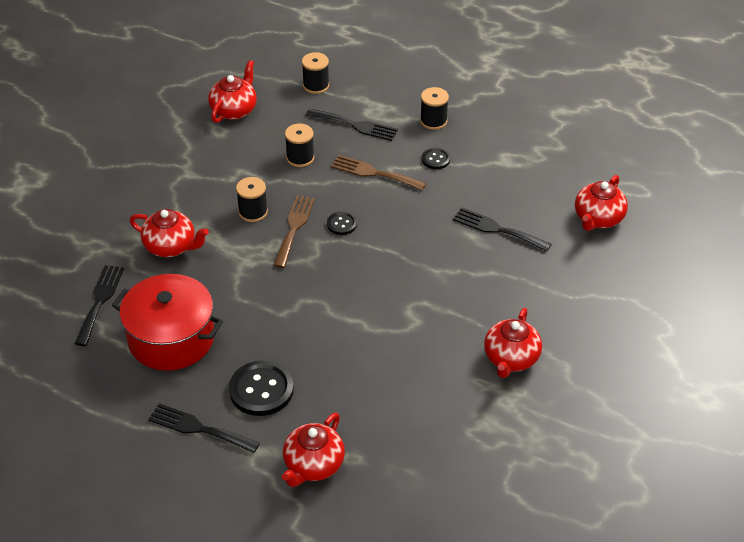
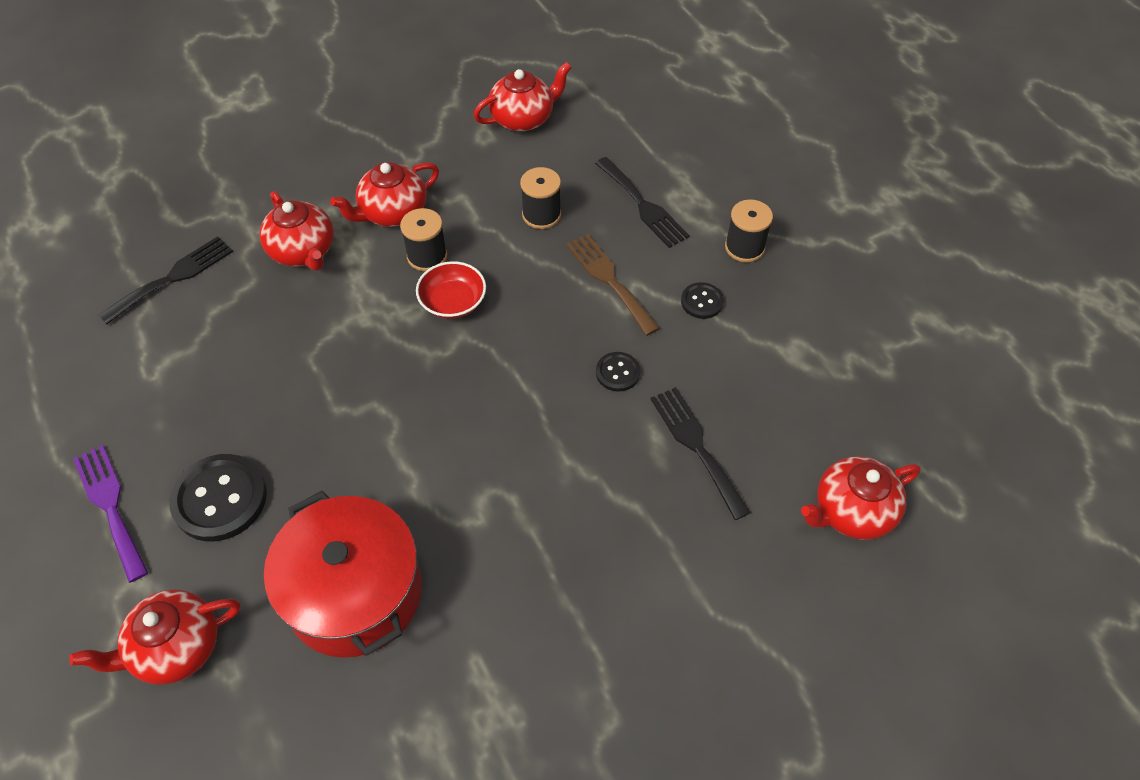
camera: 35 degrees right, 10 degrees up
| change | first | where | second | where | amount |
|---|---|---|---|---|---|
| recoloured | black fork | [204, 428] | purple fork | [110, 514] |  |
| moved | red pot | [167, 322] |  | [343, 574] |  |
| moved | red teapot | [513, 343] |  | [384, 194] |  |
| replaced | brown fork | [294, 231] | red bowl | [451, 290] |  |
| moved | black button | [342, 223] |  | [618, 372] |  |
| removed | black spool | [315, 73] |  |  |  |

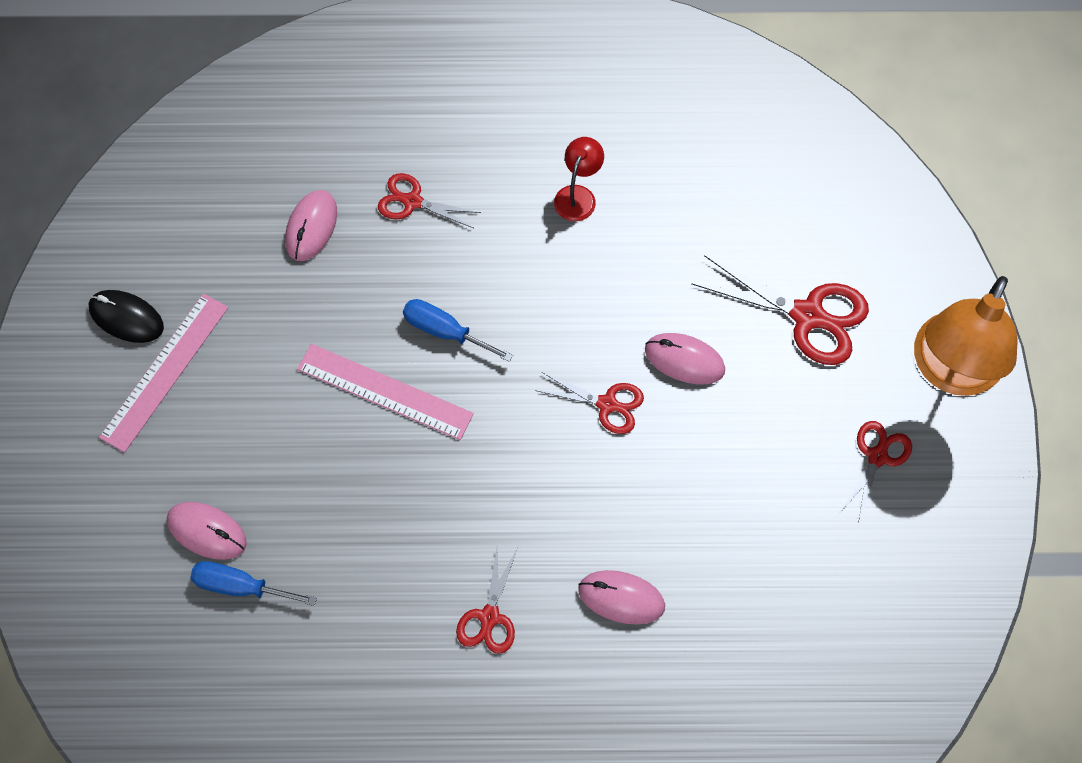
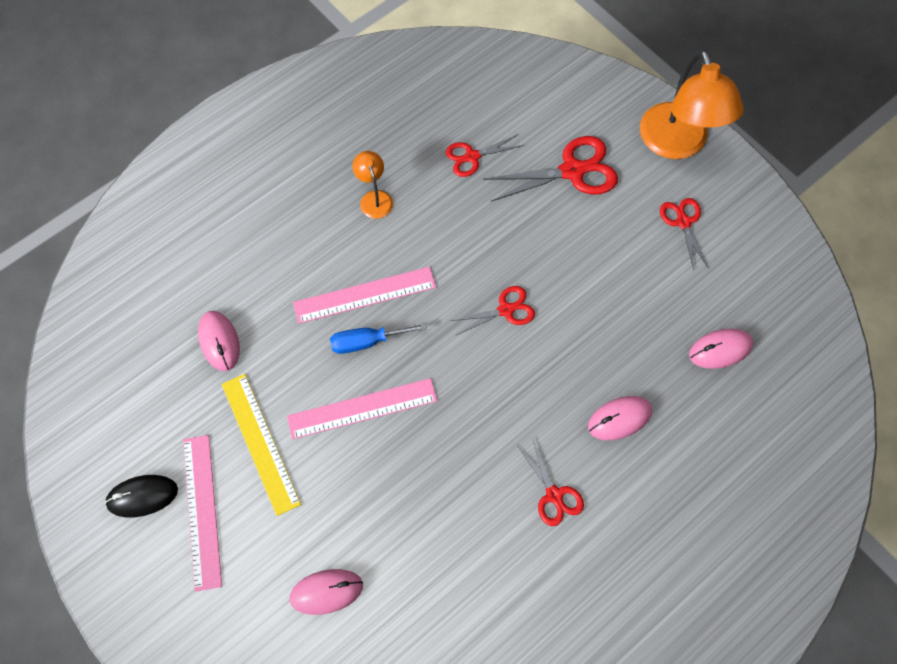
camera: 40 degrees left, 0 degrees up
| change | first | where | second | where | amount |
|---|---|---|---|---|---|
| added |  |  | yellow ruler | [261, 445] |  |
| added |  |  | pink ruler | [364, 295] |  |
| recoloured | red lamp | [579, 179] | orange lamp | [372, 185] |  |
| moved | red scissors | [429, 200] |  | [485, 155] |  |
| moved | pink mouse | [685, 358] |  | [721, 349] |  |
| removed | blue screwdriver | [254, 583] |  |  |  |

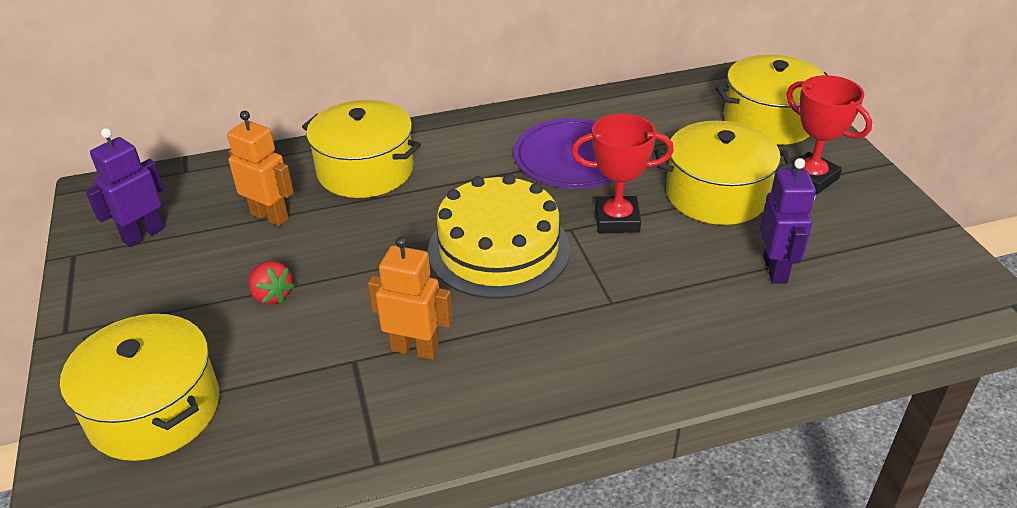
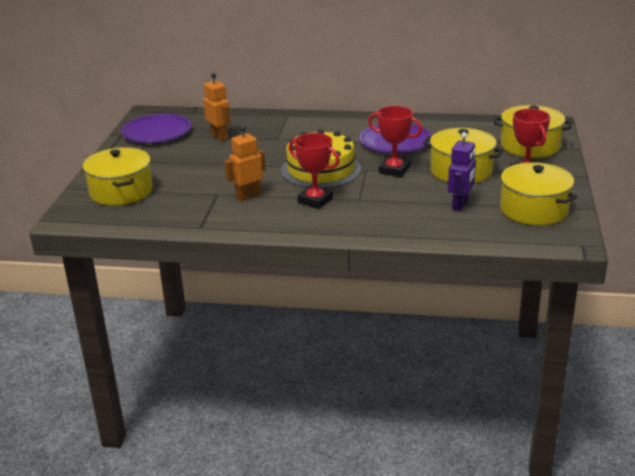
camera: 25 degrees right, 10 degrees down
| change | first | where | second | where | amount |
|---|---|---|---|---|---|
| replaced | purple robot | [124, 187] | purple plate | [156, 128] |  |
| turned | orange robot | [410, 298] |  | [244, 163] | 75 degrees counterclockwise |
| added |  |  | red trophy | [314, 171] |  |
| moved | yellow pot | [361, 149] |  | [537, 193] |  |
| removed | red strawberry | [271, 282] |  |  |  |

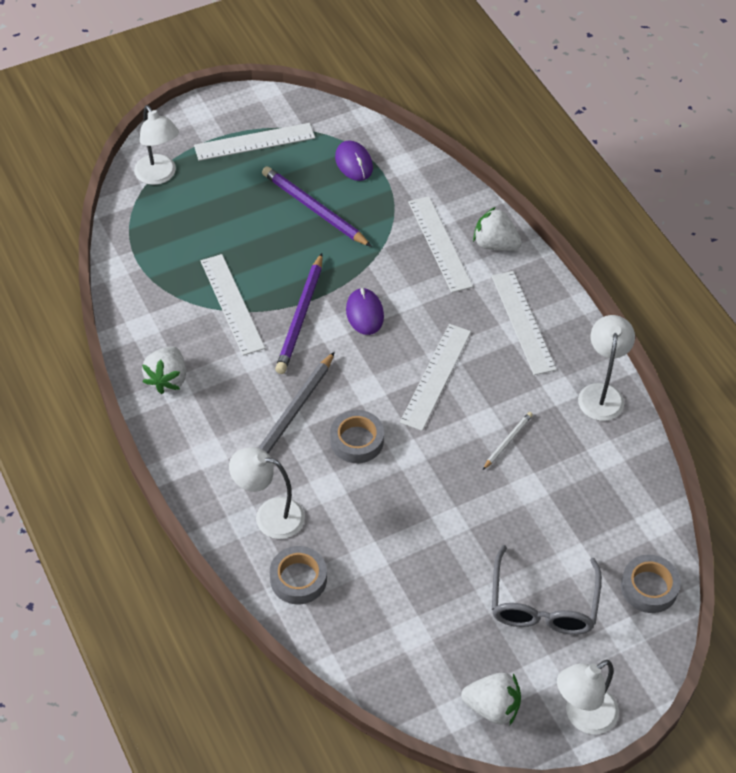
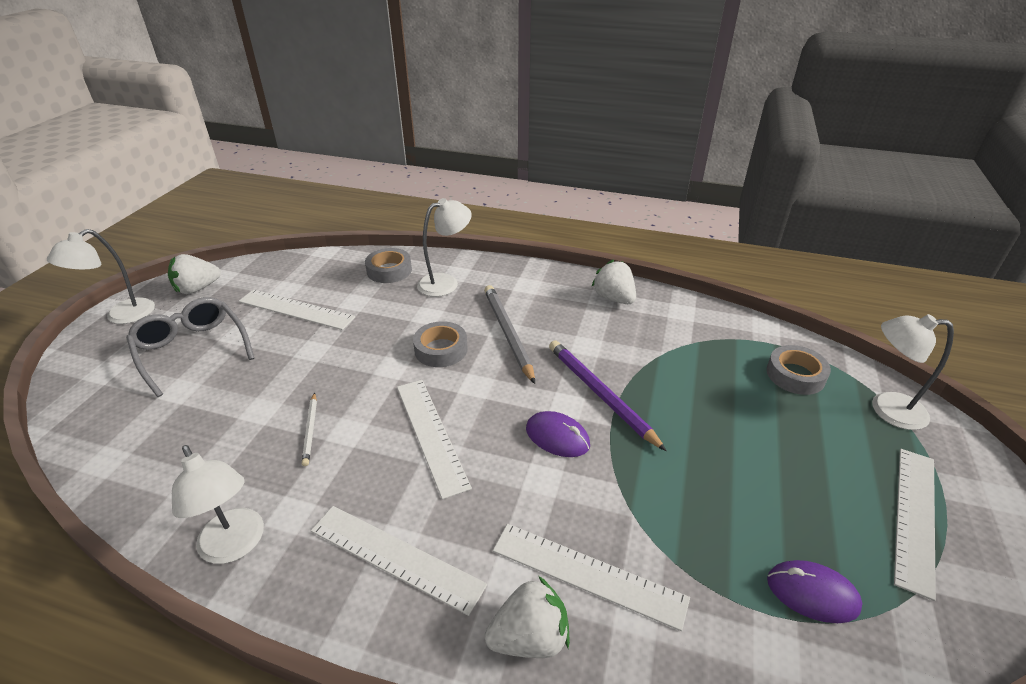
camera: 135 degrees right, 15 degrees down
| change | first | where | second | where | amount |
|---|---|---|---|---|---|
| turned | white lamp | [588, 697] |  | [101, 276] | 150 degrees counterclockwise |
| moved | white ruler | [233, 305] |  | [297, 309] |  |
| moved | grey tape | [651, 584] |  | [798, 370] |  |
| removed | purple pencil | [317, 206] |  |  |  |

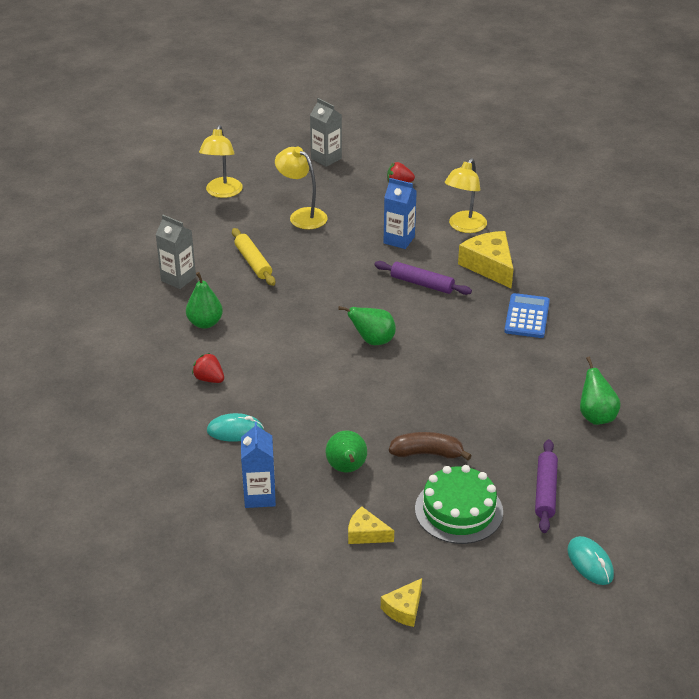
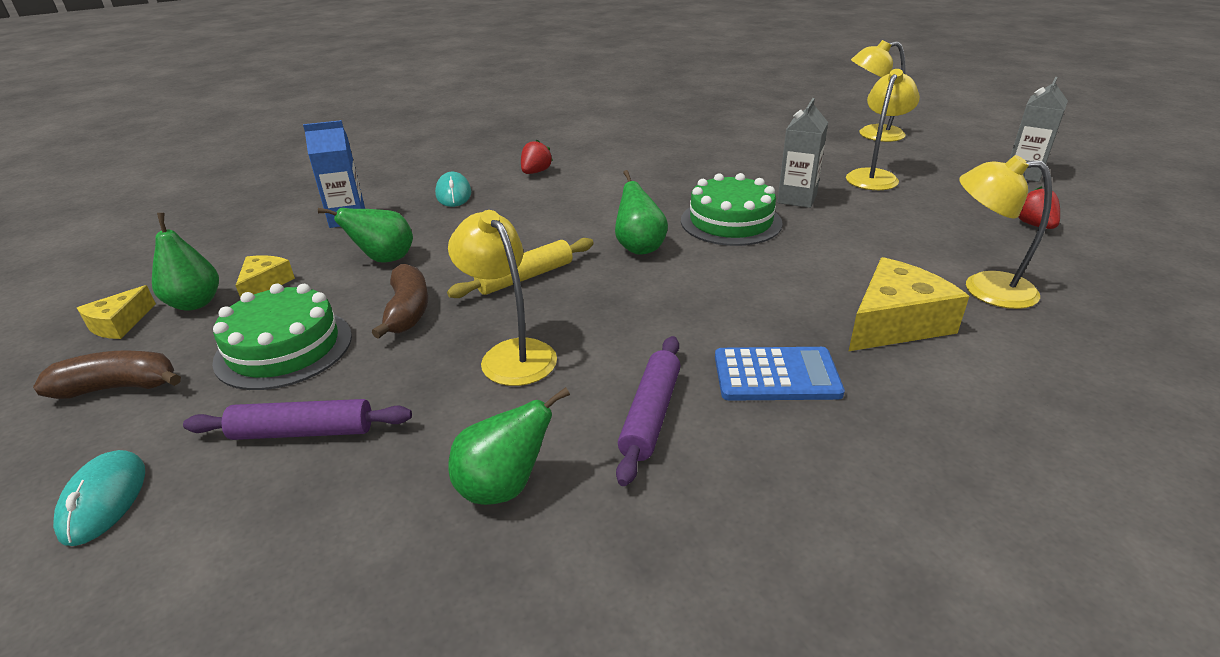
camera: 80 degrees right, 5 degrees down
| change | first | where | second | where | amount |
|---|---|---|---|---|---|
| added |  |  | brown banana | [107, 375] |  |
| turned | turquoise mouse | [590, 560] |  | [99, 498] | 60 degrees counterclockwise |
| turned | yellow cheese | [401, 602] |  | [116, 312] | 90 degrees counterclockwise |
| moved | green pear | [204, 300] |  | [185, 262] |  |
| moved | yellow rolling pin | [253, 257] |  | [520, 268] |  |
| added |  |  | yellow lamp | [502, 298] |  |
| moved | purple rolling pin | [423, 278] |  | [648, 411] |  |
| added |  |  | green cake | [732, 209] |  |
| moved | grey carton | [175, 252] |  | [802, 153] |  |
| removed | blue carton | [400, 213] |  |  |  |

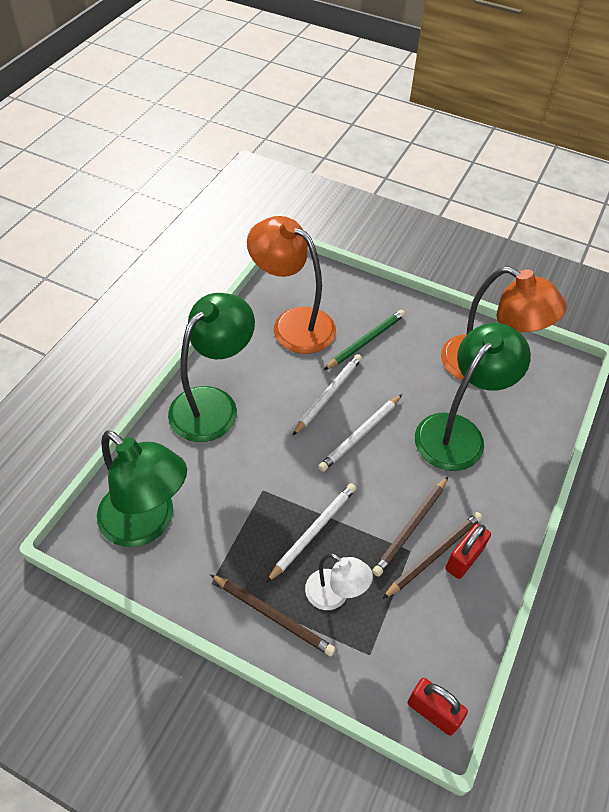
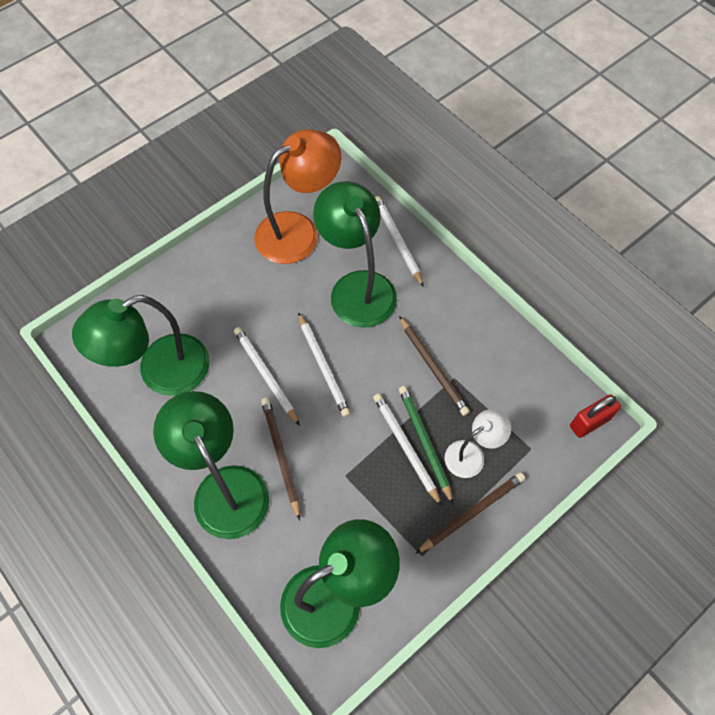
camera: 65 degrees left, 10 degrees up
| change | first | where | second | where | amount |
|---|---|---|---|---|---|
| recoloured | orange lamp | [291, 285] | green lamp | [141, 345] |  |
| moved | brown pencil | [432, 555] |  | [280, 459] |  |
| added |  |  | white pencil | [399, 241] |  |
| moved | green pencil | [364, 340] |  | [426, 445] |  |
| removed | red padlock | [468, 551] |  |  |  |

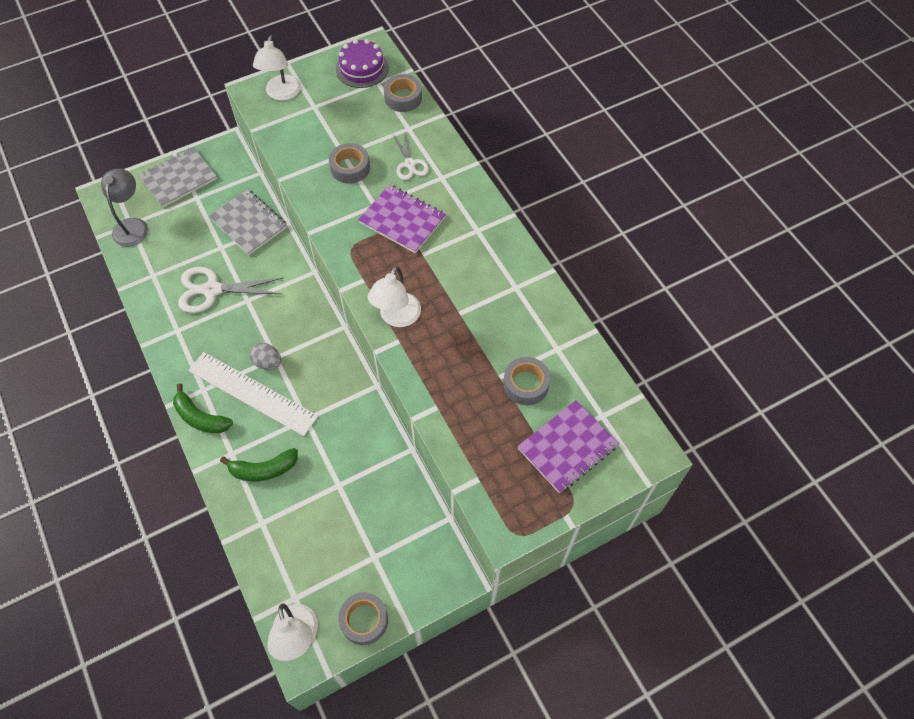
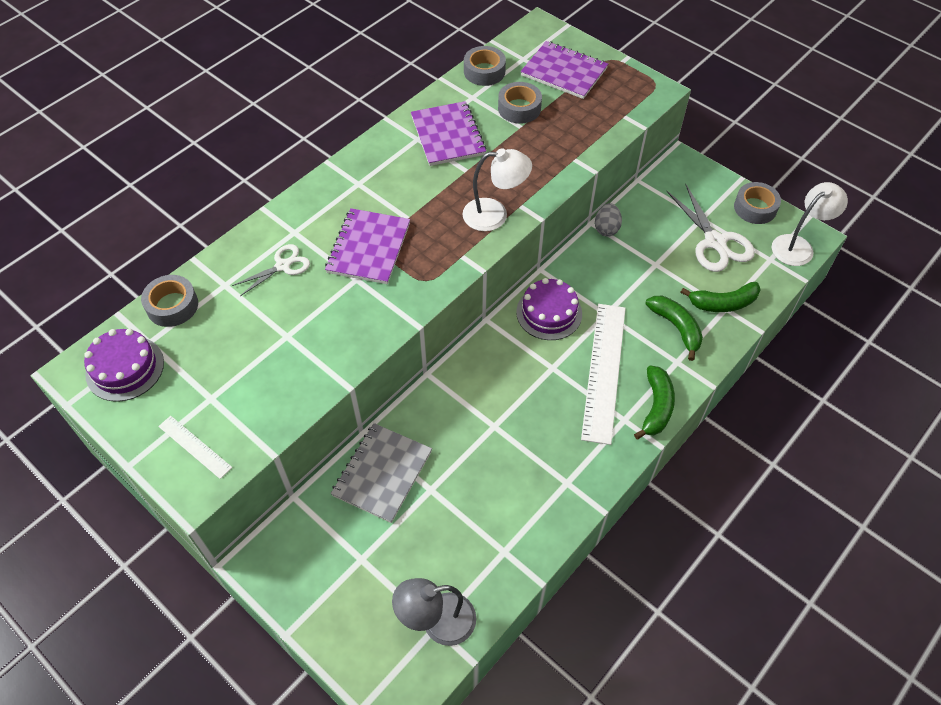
camera: 110 degrees left, 5 degrees down
| change | first | where | second | where | amount |
|---|---|---|---|---|---|
| replaced | white lamp | [277, 68] | white ruler | [195, 447] |  |
| added |  |  | purple notebook | [449, 133] |  |
| moved | grey tape | [349, 163] |  | [485, 66] |  |
| added |  |  | purple cake | [549, 309] |  |
| moved | grey egg | [265, 356] |  | [608, 220] |  |
| moved | white scissors | [230, 290] |  | [710, 228] |  |
| added |  |  | green banana | [720, 297] |  |
| removed | grey notebook | [178, 177] |  |  |  |

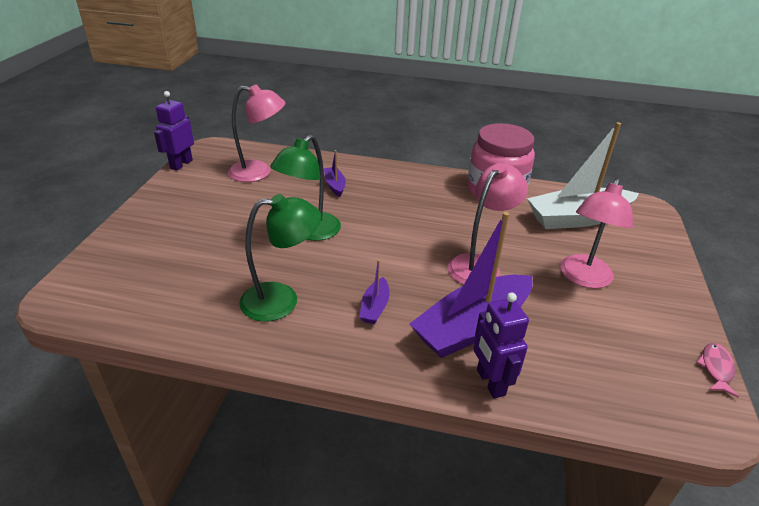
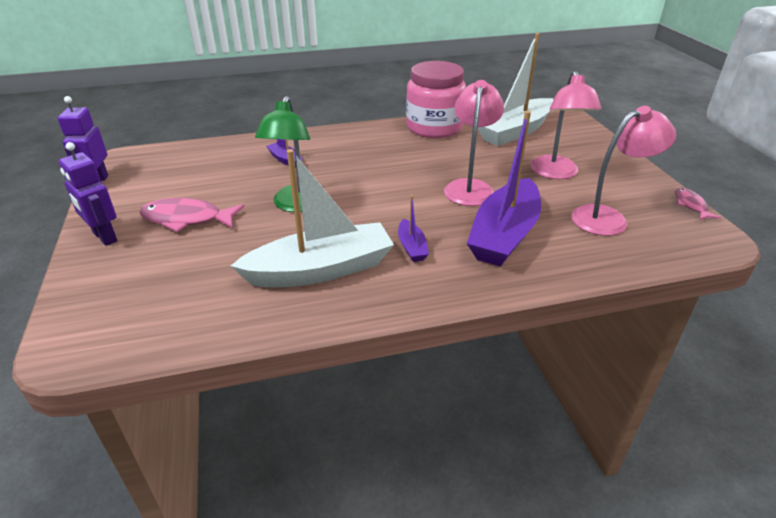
camera: 25 degrees left, 0 degrees up
| change | first | where | second | where | amount |
|---|---|---|---|---|---|
| moved | purple robot | [501, 345] |  | [88, 194] |  |
| added |  |  | pink fish | [191, 215] |  |
| replaced | green lamp | [280, 258] | white boat | [312, 218] |  |
| moved | pink lamp | [256, 133] |  | [623, 171] |  |

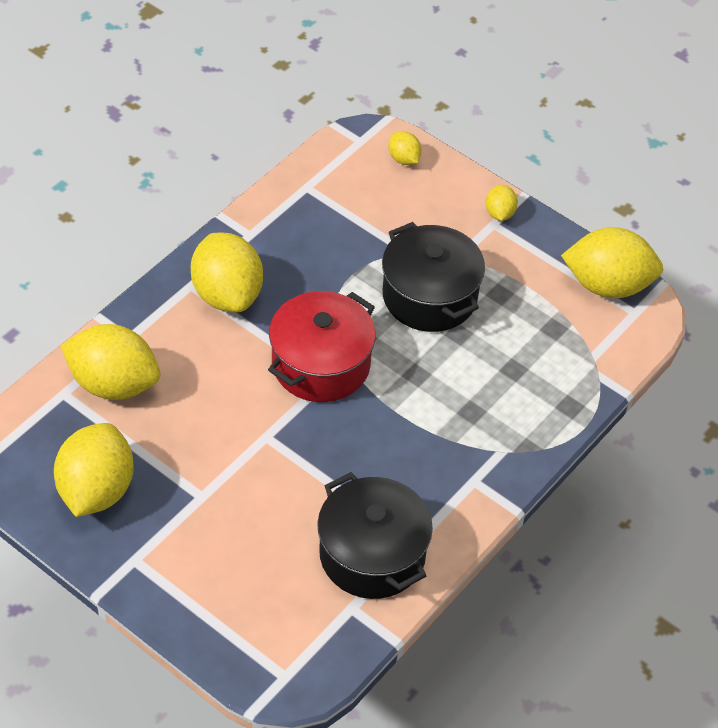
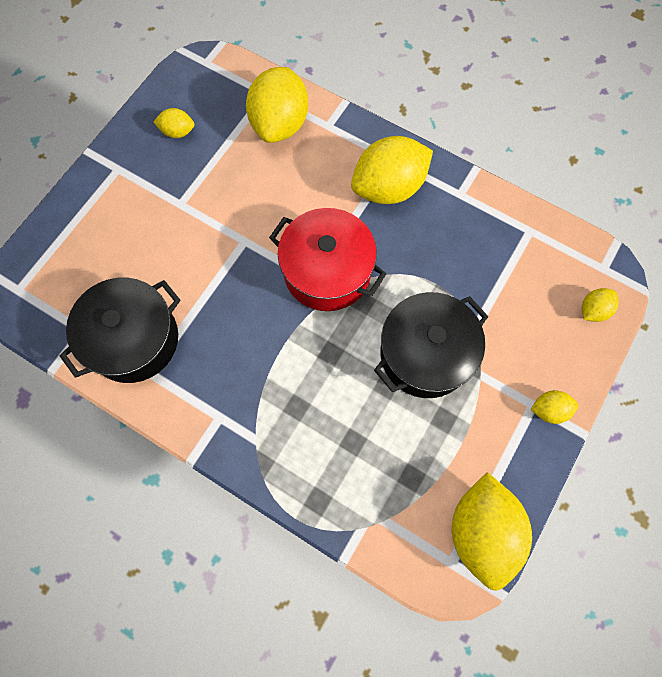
camera: 85 degrees right, 20 degrees up
| change | first | where | second | where | amount |
|---|---|---|---|---|---|
| resized | yellow lemon | [94, 470] |  | [174, 123] | x0.47 |

